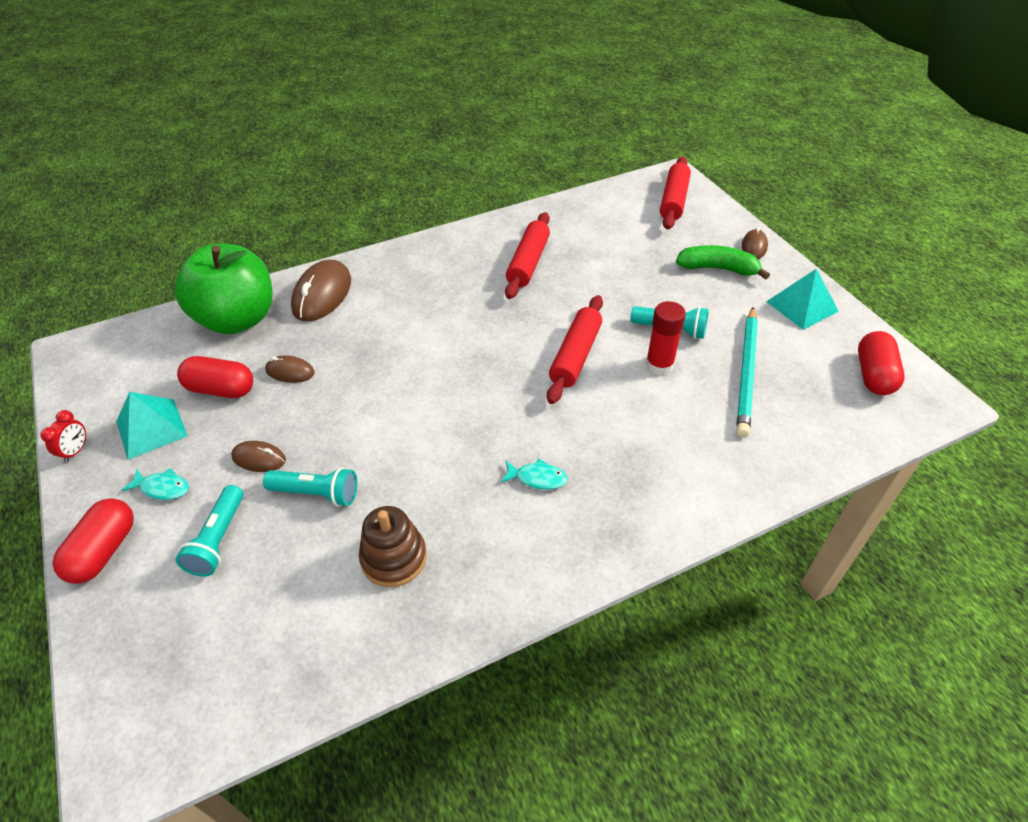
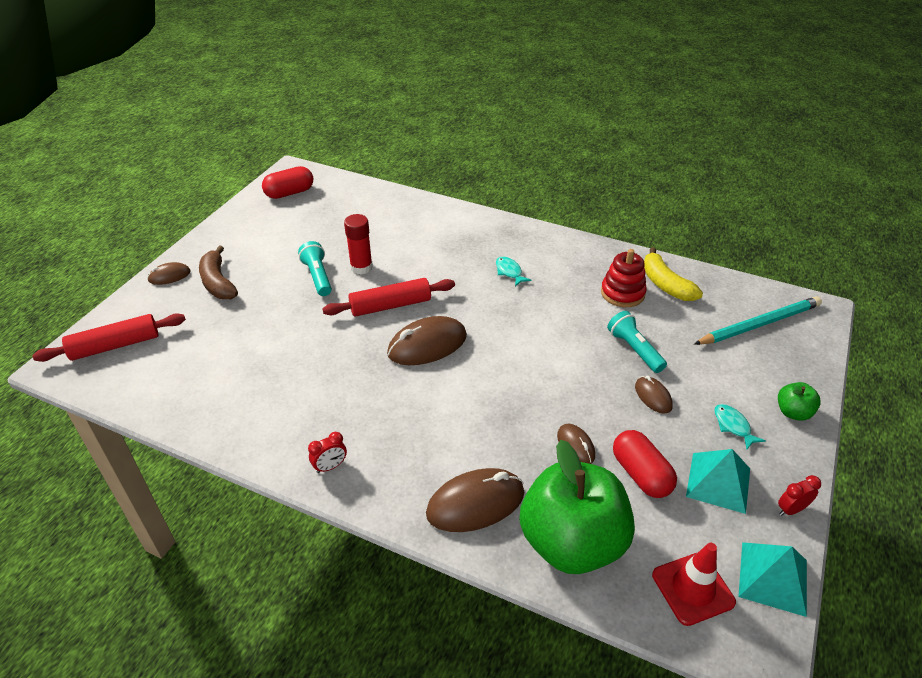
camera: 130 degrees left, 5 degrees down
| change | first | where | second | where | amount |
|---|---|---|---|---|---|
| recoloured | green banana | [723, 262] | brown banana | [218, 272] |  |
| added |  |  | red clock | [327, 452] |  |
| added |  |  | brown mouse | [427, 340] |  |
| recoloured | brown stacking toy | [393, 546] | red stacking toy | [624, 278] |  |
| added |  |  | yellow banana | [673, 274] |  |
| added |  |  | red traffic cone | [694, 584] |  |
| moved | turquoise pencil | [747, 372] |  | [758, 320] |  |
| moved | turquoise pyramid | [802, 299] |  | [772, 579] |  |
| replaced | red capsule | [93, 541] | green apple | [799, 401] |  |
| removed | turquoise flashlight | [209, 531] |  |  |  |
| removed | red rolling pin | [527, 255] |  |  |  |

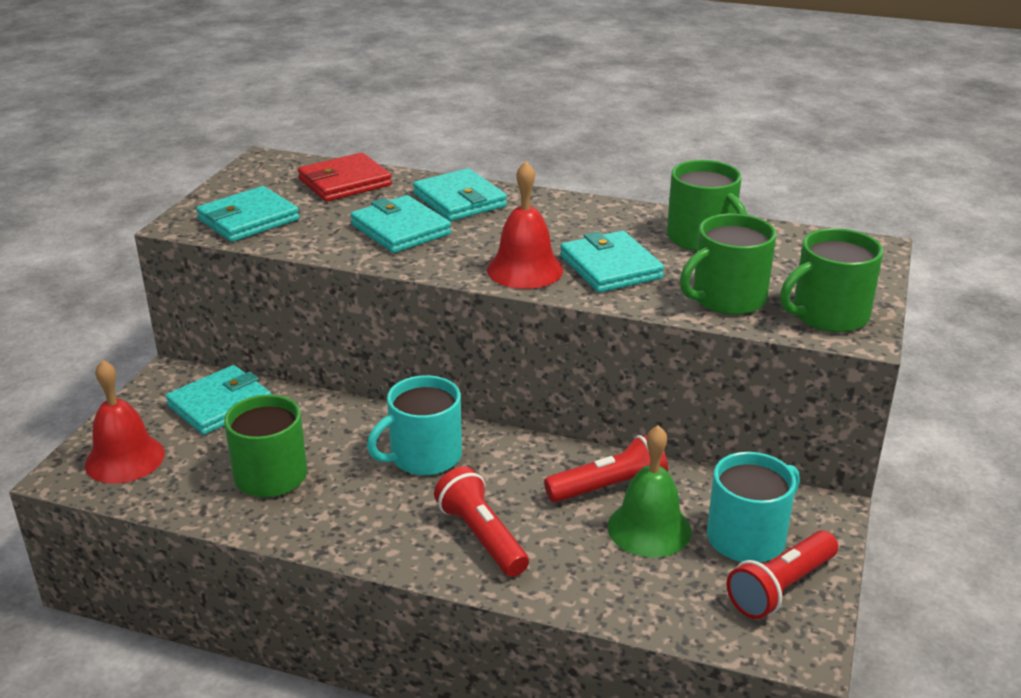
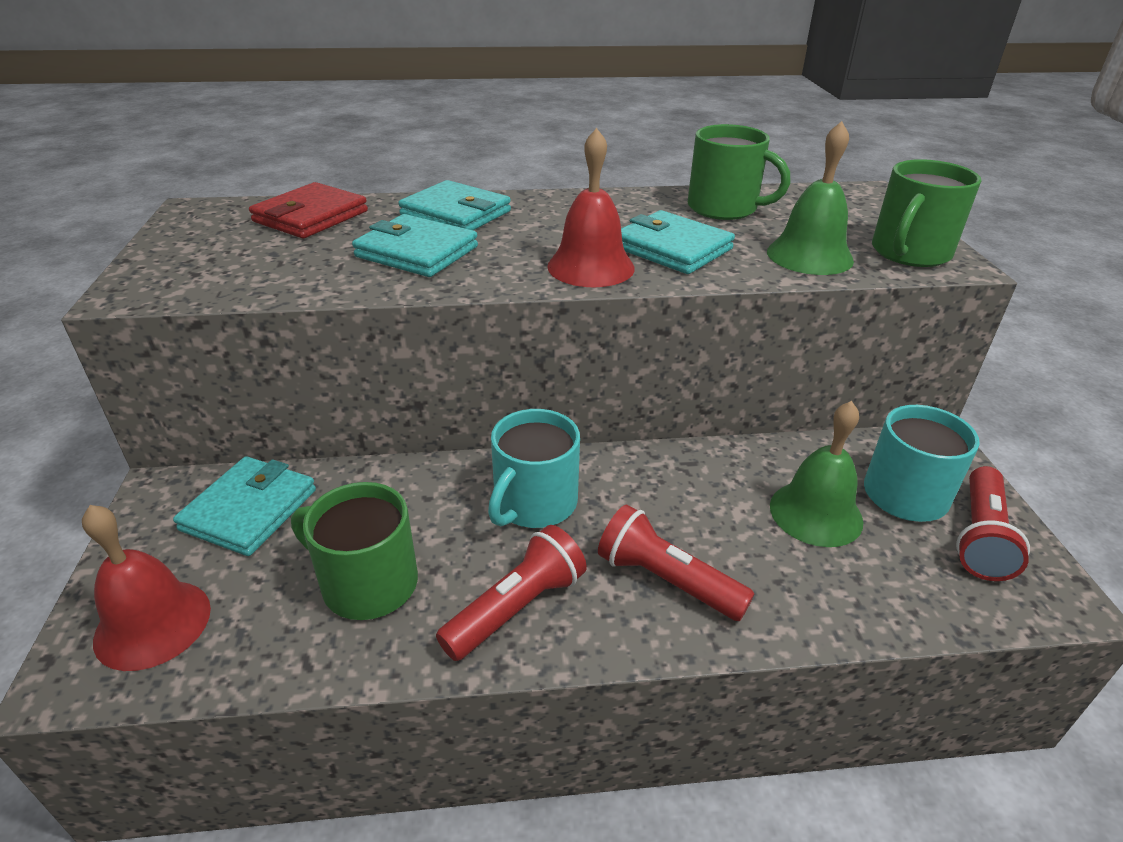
camera: 25 degrees left, 5 degrees up
| change | first | where | second | where | amount |
|---|---|---|---|---|---|
| moved | red flashlight | [606, 469] |  | [511, 593] |  |
| replaced | green mug | [728, 264] | green bell | [810, 198] |  |
| removed | turquoise wallet | [247, 214] |  |  |  |

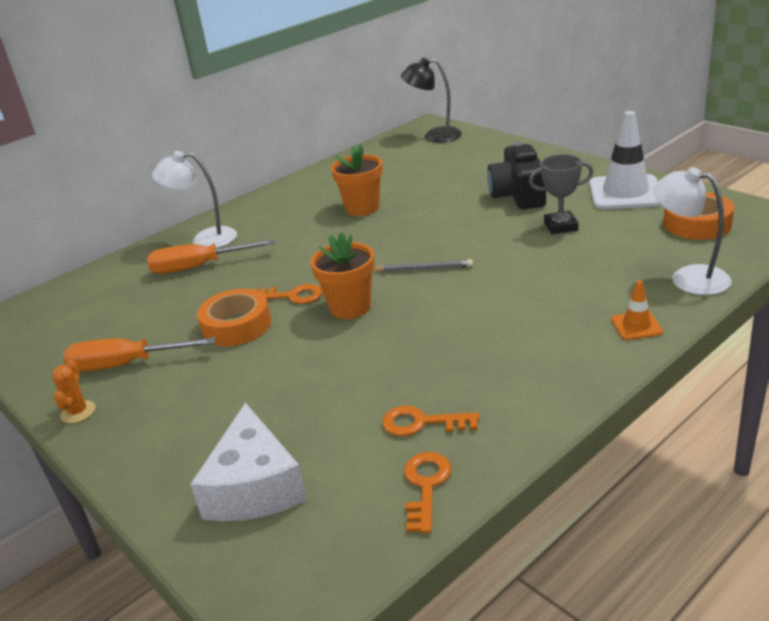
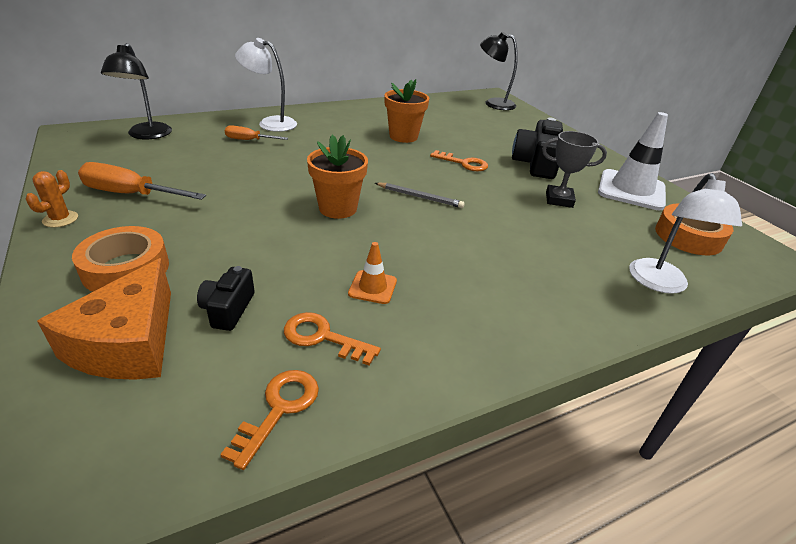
camera: 10 degrees right, 5 degrees up
| change | first | where | second | where | amount |
|---|---|---|---|---|---|
| recoloured | white cheese | [248, 462] | orange cheese | [104, 319] |  |
| moved | orange tape | [234, 317] |  | [120, 259] |  |
| added |  |  | black lamp | [136, 91] |  |
| added |  |  | black camera | [226, 298] |  |
| resized | orange screwdriver | [211, 256] |  | [256, 132] | x0.60 |
| moved | orange traffic cone | [637, 310] |  | [372, 273] |  |
| moved | orange key | [287, 294] |  | [459, 160] |  |
| turned | white lamp | [692, 231] |  | [685, 233] | 135 degrees counterclockwise |

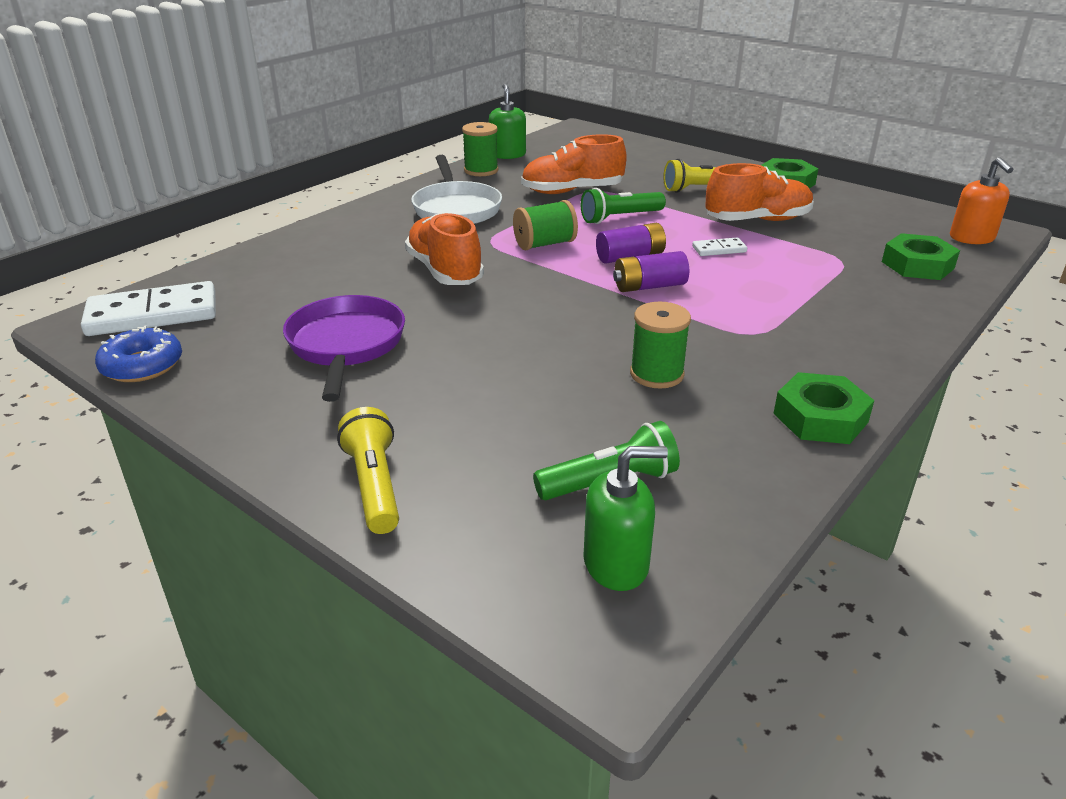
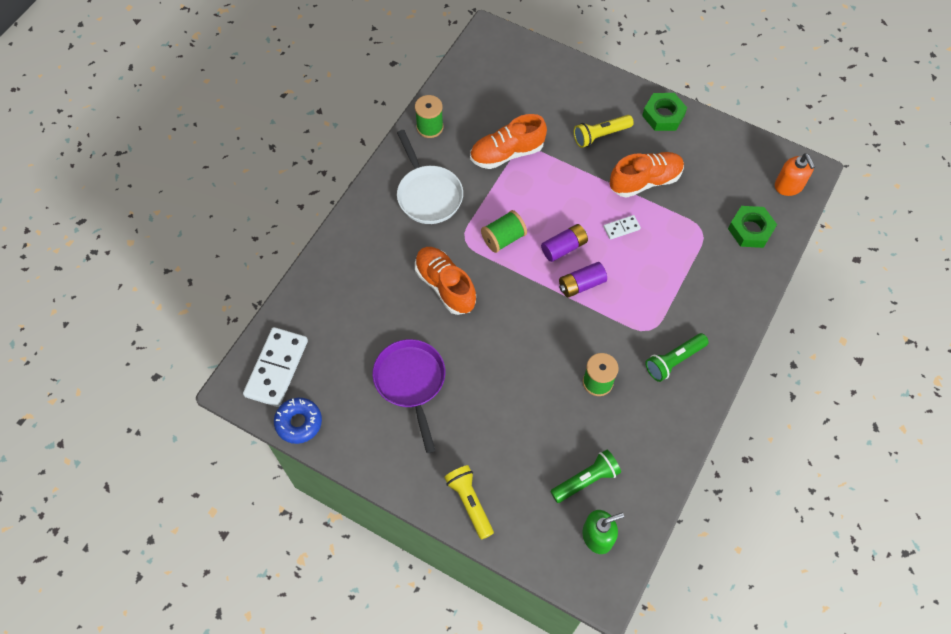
camera: 10 degrees left, 30 degrees up
| change | first | where | second | where | amount |
|---|---|---|---|---|---|
| turned | white domino | [148, 308] |  | [275, 367] | 45 degrees counterclockwise |
| moved | green flashlight | [623, 206] |  | [677, 357] |  |
| removed | green soap dispenser | [507, 121] |  |  |  |
| removed | green nut | [824, 408] |  |  |  |

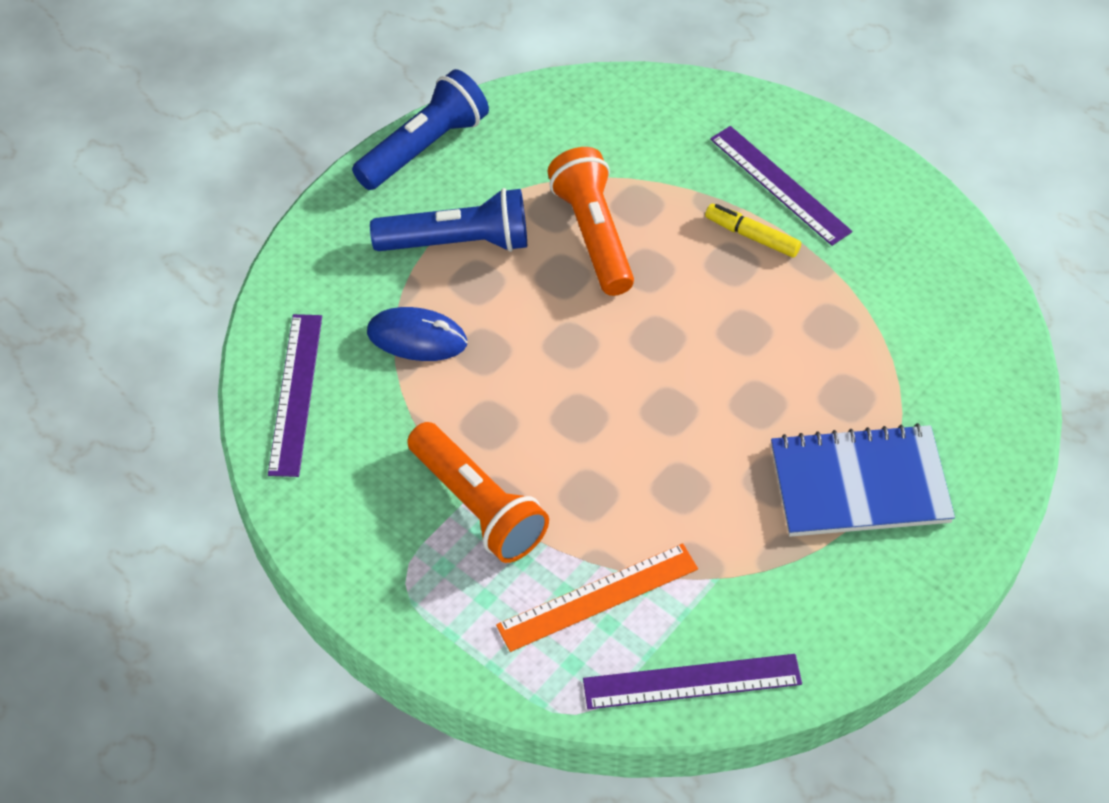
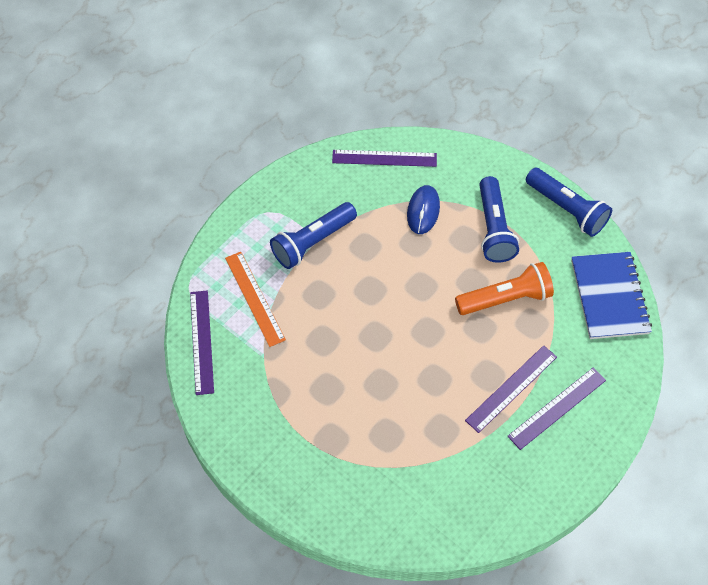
camera: 90 degrees right, 5 degrees up
| change | first | where | second | where | amount |
|---|---|---|---|---|---|
| recoloured | orange flashlight | [478, 492] | blue flashlight | [313, 235] |  |
| replaced | yellow marker | [753, 231] | purple ruler | [511, 389] |  |
| moved | blue notebook | [863, 480] |  | [611, 295] |  |

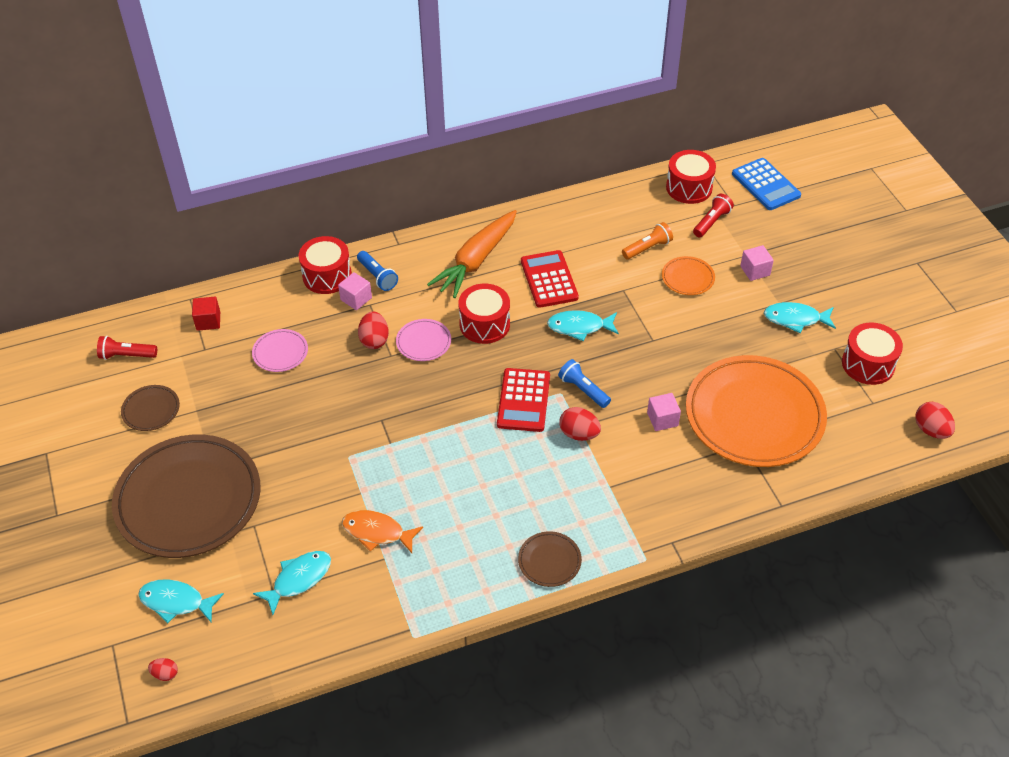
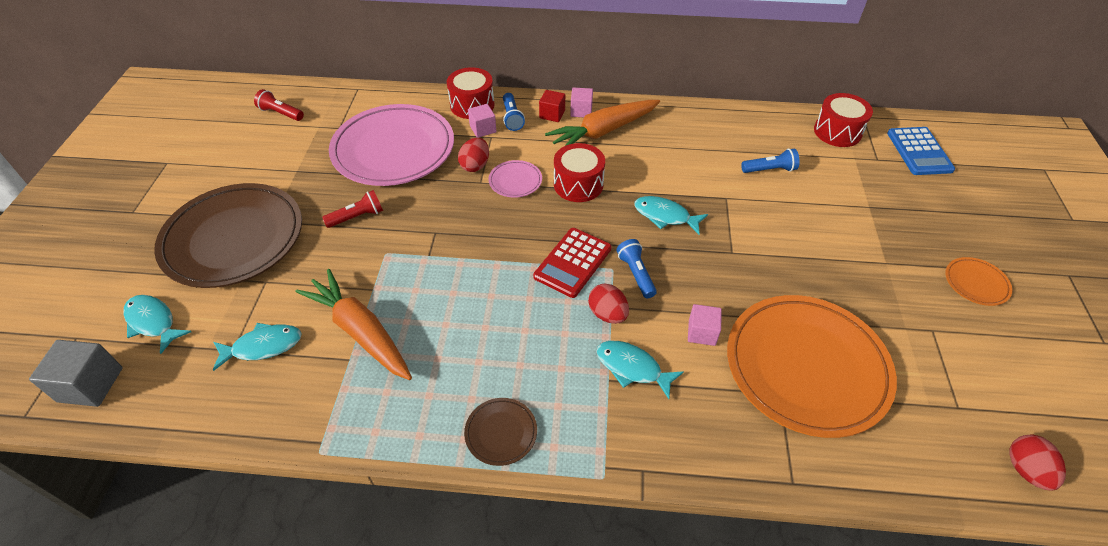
camera: 25 degrees right, 0 degrees up
| change | first | where | second | where | amount |
|---|---|---|---|---|---|
| replaced | red egg | [163, 669] | grey cube | [75, 373] |  |
| replaced | orange fish | [382, 531] | orange carrot | [353, 324] |  |
| moved | red flashlight | [713, 215] |  | [352, 209] |  |
| resized | pink plate | [280, 350] |  | [391, 145] | x2.39 |
| moved | red cube | [206, 314] |  | [552, 106] |  |
| moved | pink cube | [757, 263] |  | [581, 102] |  |
| moved | turquoise fish | [800, 317] |  | [640, 370] |  |
| recoloured | orange flashlight | [647, 240] | blue flashlight | [770, 160] |  |
| moved | orange plate | [688, 275] |  | [978, 281] |  |
| removed | brown plate | [150, 408] |  |  |  |
| removed | red calculator | [550, 279] |  |  |  |
| removed | red drum | [872, 354] |  |  |  |

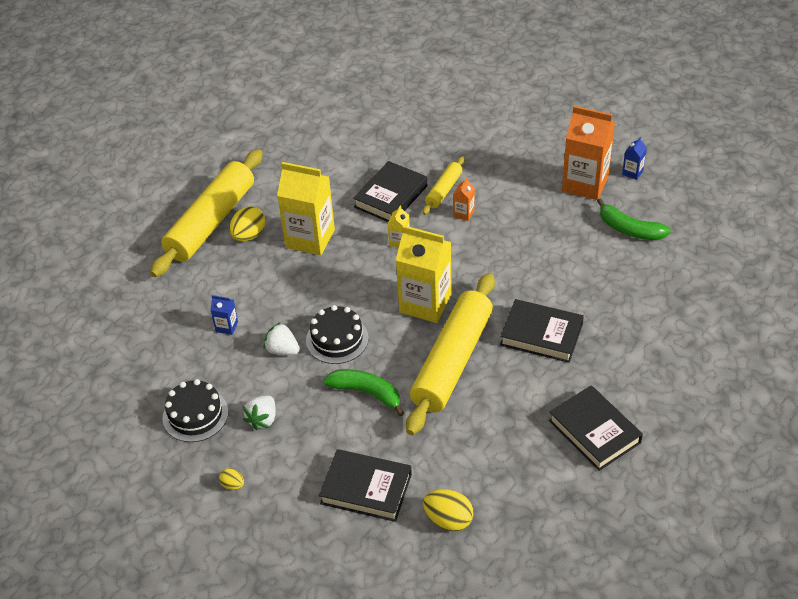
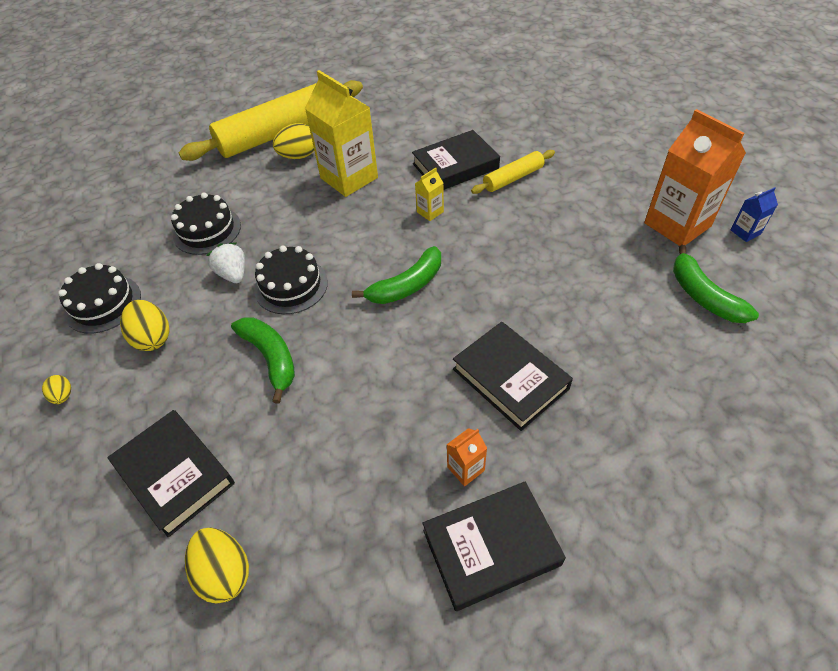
camera: 30 degrees right, 5 degrees up
| change | first | where | second | where | amount |
|---|---|---|---|---|---|
| replaced | white strawberry | [259, 413] | yellow egg | [144, 325] |  |
| replaced | blue carton | [224, 315] | black cake | [206, 224] |  |
| replaced | yellow carton | [424, 274] | green banana | [396, 275] |  |
| turned | black book | [596, 428] |  | [494, 546] | 75 degrees clockwise |
| moved | orange carton | [464, 199] |  | [466, 457] |  |
| removed | yellow rolling pin | [450, 354] |  |  |  |

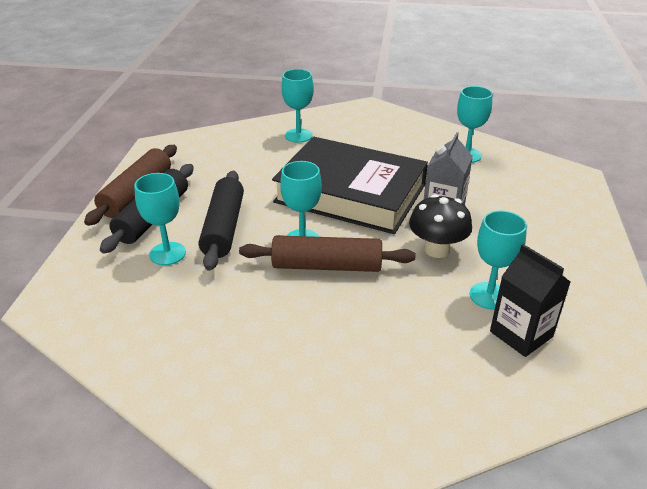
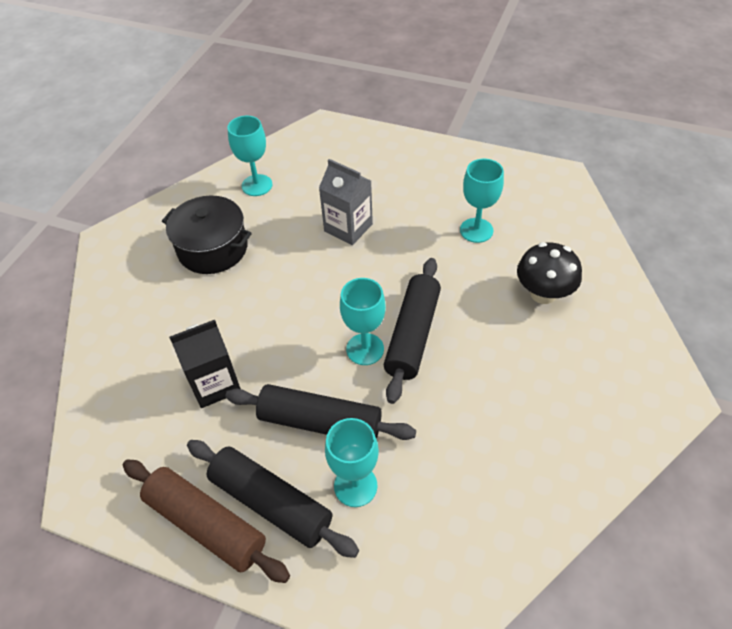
camera: 75 degrees left, 15 degrees up
| change | first | where | second | where | amount |
|---|---|---|---|---|---|
| added |  |  | black pot | [207, 235] |  |
| moved | black carton | [530, 300] |  | [205, 364] |  |
| recoloured | brown rolling pin | [327, 253] | black rolling pin | [412, 331] |  |
| moved | black mushroom | [440, 226] |  | [549, 273] |  |
| removed | black book | [350, 185] |  |  |  |
| removed | turquoise goblet | [297, 106] |  |  |  |

